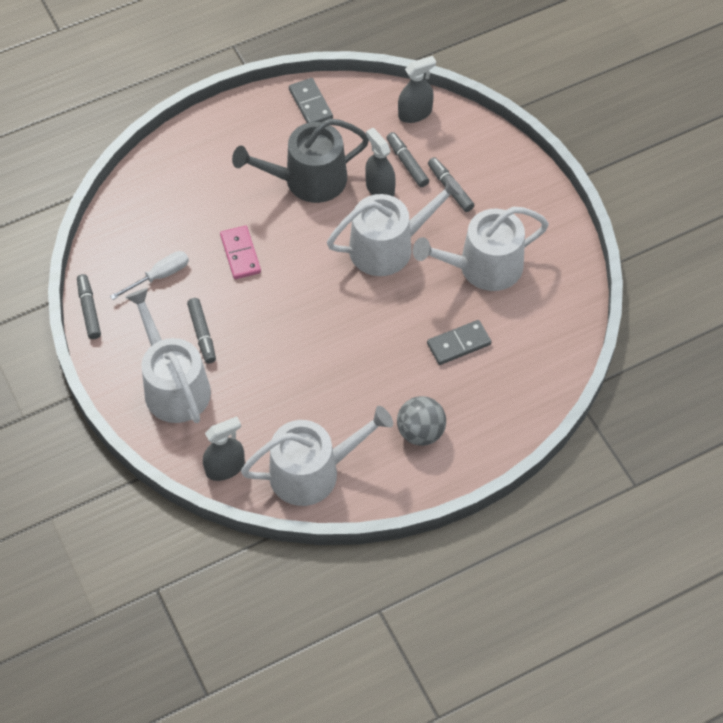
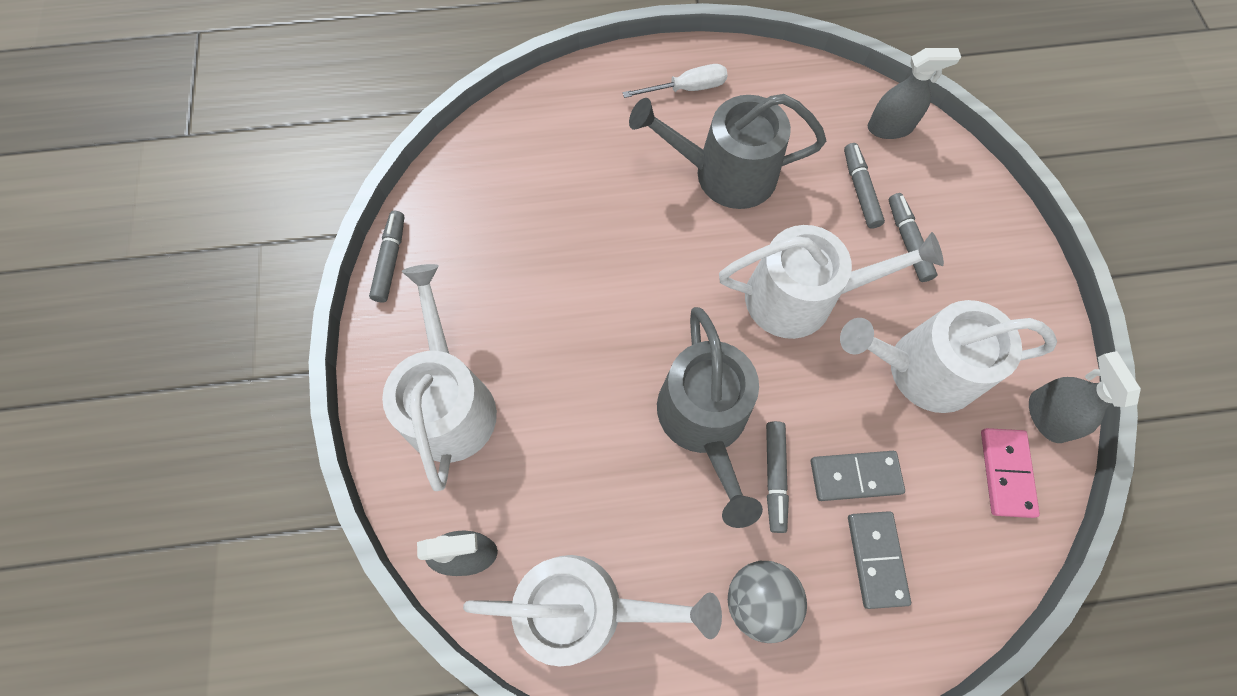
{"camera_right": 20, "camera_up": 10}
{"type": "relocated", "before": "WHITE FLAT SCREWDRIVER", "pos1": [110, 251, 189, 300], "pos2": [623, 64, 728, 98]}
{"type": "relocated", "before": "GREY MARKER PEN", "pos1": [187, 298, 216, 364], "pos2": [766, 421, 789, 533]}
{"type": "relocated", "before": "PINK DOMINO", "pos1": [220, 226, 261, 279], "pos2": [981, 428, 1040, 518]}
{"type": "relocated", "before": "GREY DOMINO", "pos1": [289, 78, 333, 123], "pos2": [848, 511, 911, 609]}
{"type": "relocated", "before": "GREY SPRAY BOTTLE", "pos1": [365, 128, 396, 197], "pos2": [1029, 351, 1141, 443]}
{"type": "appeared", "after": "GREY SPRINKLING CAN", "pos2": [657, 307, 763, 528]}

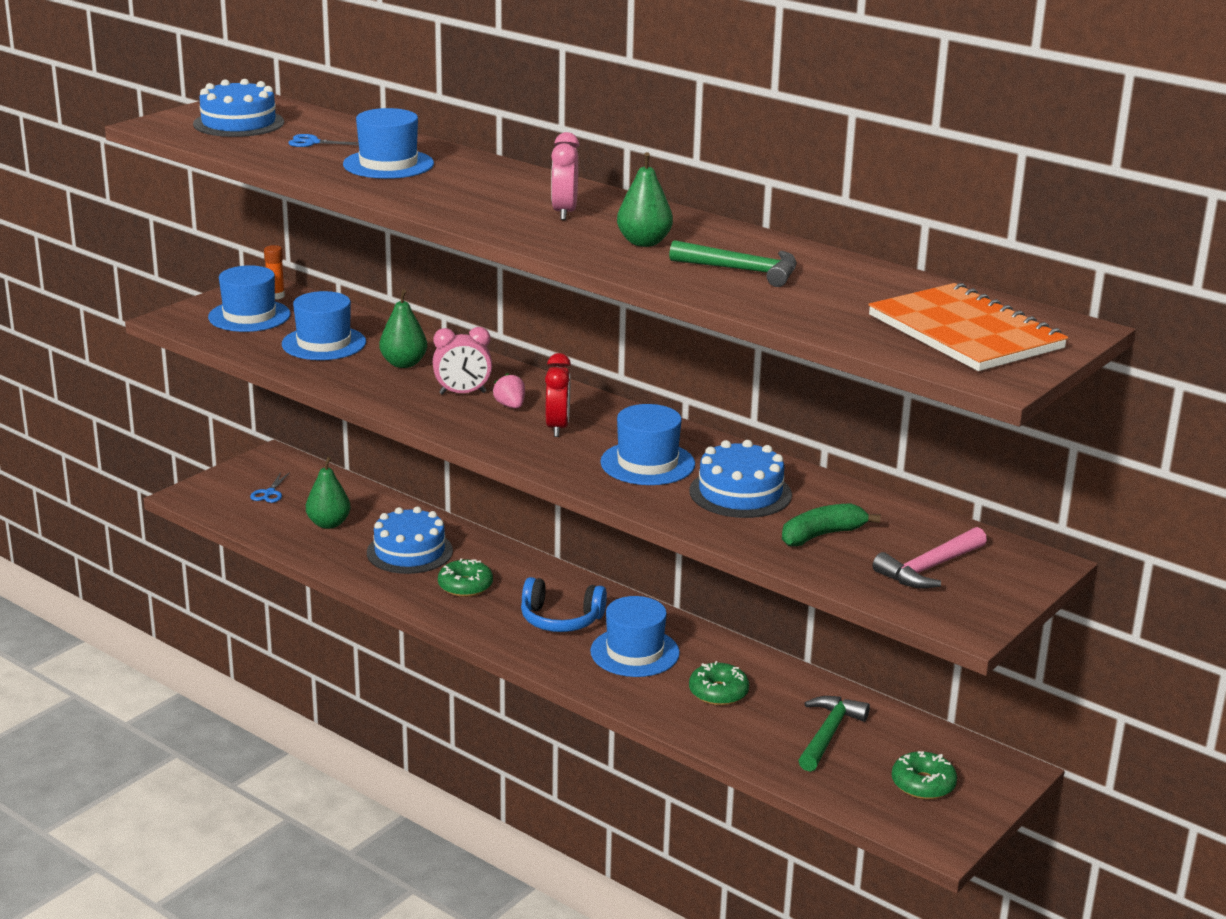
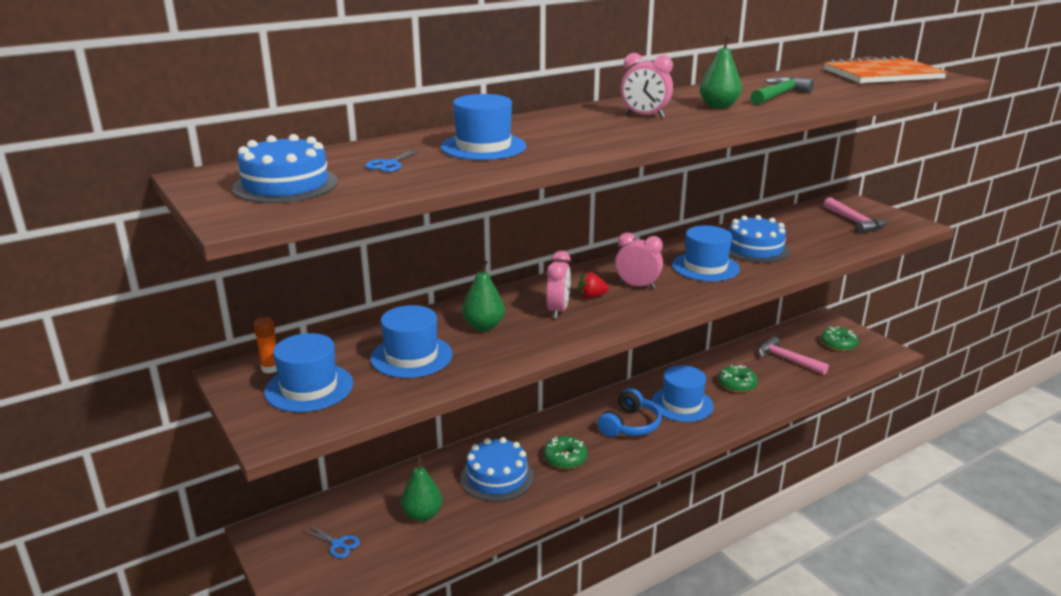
{"camera_right": -70, "camera_up": 0}
{"type": "colour", "before": "PINK TOY STRAWBERRY", "after": "SCARLET TOY STRAWBERRY", "pos1": [493, 373, 525, 409], "pos2": [578, 272, 609, 298]}
{"type": "colour", "before": "SCARLET BEDSIDE CLOCK", "after": "PINK BEDSIDE CLOCK", "pos1": [545, 353, 571, 437], "pos2": [615, 232, 663, 289]}
{"type": "missing", "before": "GREEN BANANA", "pos1": [782, 503, 881, 546]}
{"type": "colour", "before": "GREEN CLAW HAMMER", "after": "PINK CLAW HAMMER", "pos1": [798, 696, 870, 772], "pos2": [758, 336, 829, 375]}

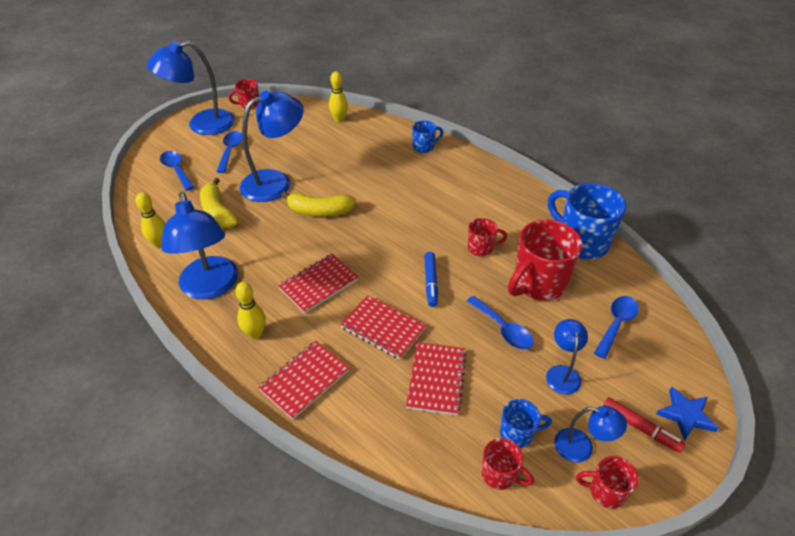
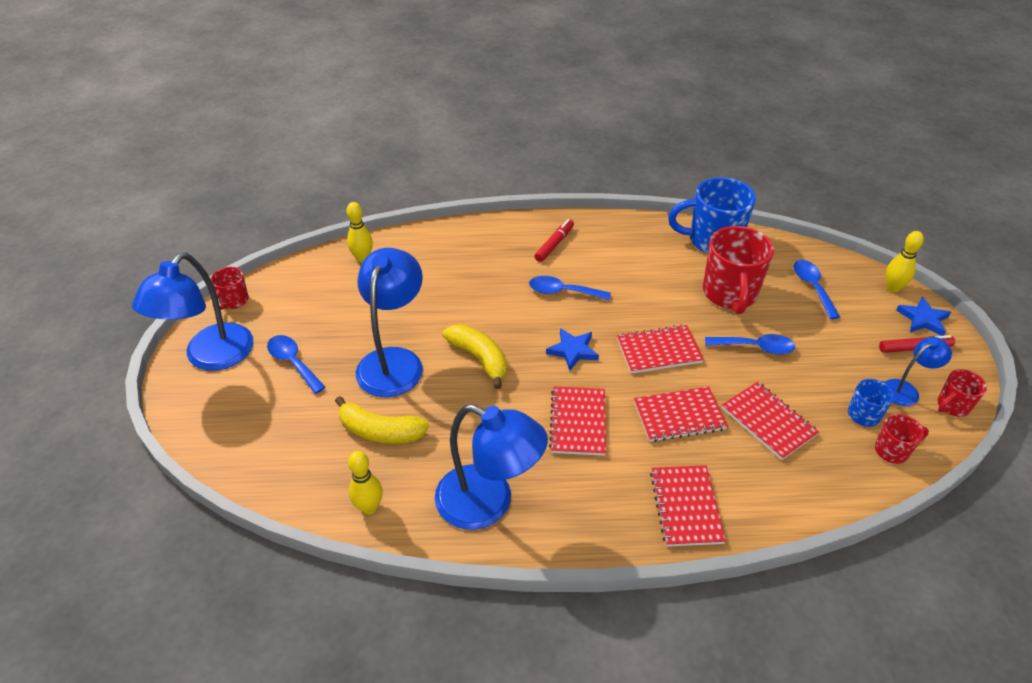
{"camera_right": -45, "camera_up": 0}
{"type": "relocated", "before": "COBALT TEASPOON", "pos1": [160, 151, 194, 191], "pos2": [529, 276, 611, 300]}
{"type": "relocated", "before": "BRIGHT YELLOW TENPIN", "pos1": [235, 282, 266, 339], "pos2": [886, 231, 924, 292]}
{"type": "spun", "before": "BRIGHT YELLOW BANANA", "pos1": [281, 191, 356, 216], "pos2": [443, 324, 507, 389], "turn": -90}
{"type": "missing", "before": "COBALT TEA MUG", "pos1": [412, 120, 444, 153]}
{"type": "exchanged", "before": "COBALT MARKER PEN", "after": "SCARLET NOTEPAD", "pos1": [424, 252, 438, 307], "pos2": [617, 325, 704, 374]}
{"type": "missing", "before": "SCARLET TEA MUG", "pos1": [468, 218, 507, 256]}
{"type": "missing", "before": "COBALT DESK LAMP", "pos1": [546, 319, 588, 395]}
{"type": "appeared", "after": "SCARLET MARKER PEN", "pos2": [535, 219, 574, 262]}
{"type": "appeared", "after": "COBALT STAR SHAPE", "pos2": [546, 328, 599, 371]}

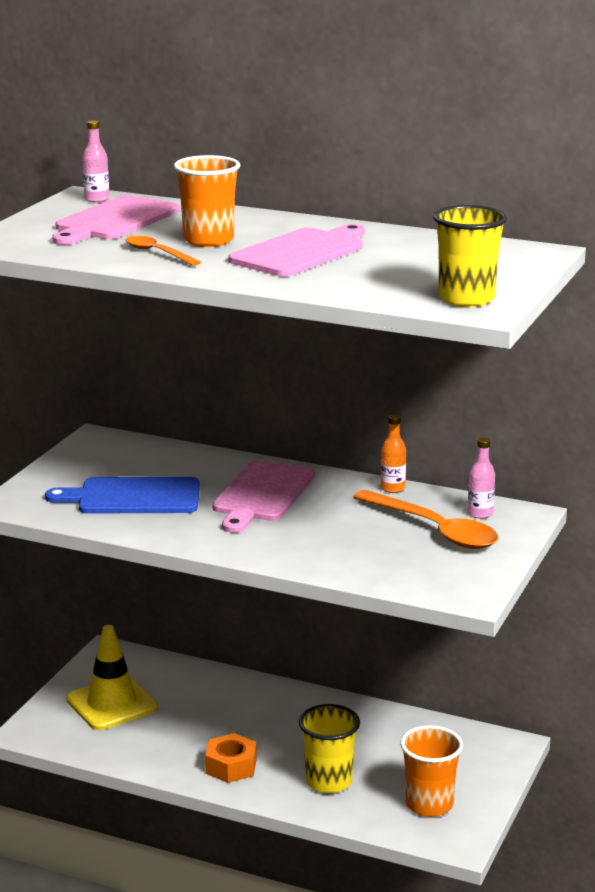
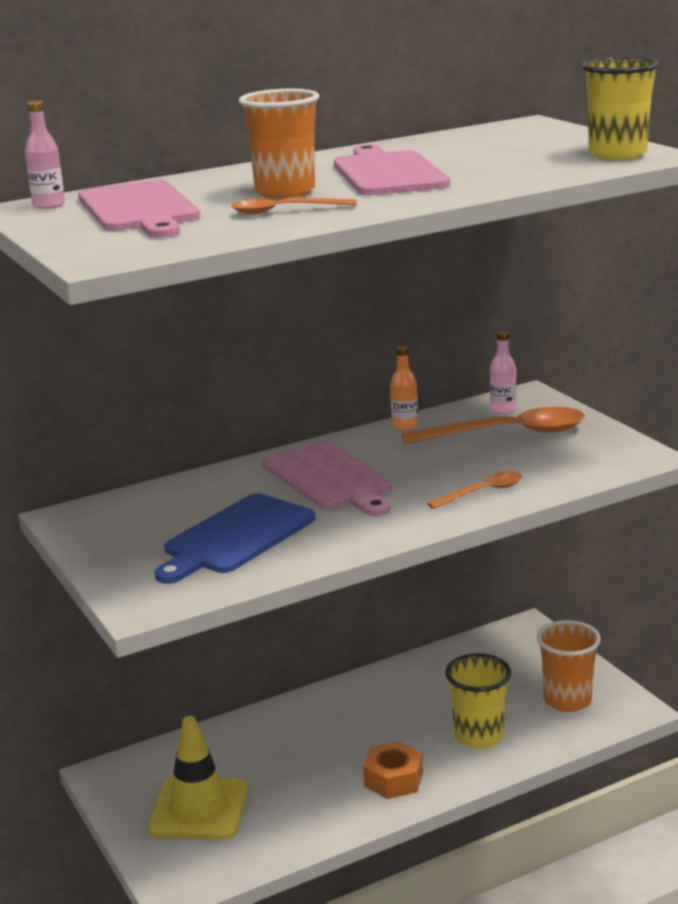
{"camera_right": -50, "camera_up": 0}
{"type": "appeared", "after": "BRIGHT ORANGE TEASPOON", "pos2": [427, 471, 522, 509]}

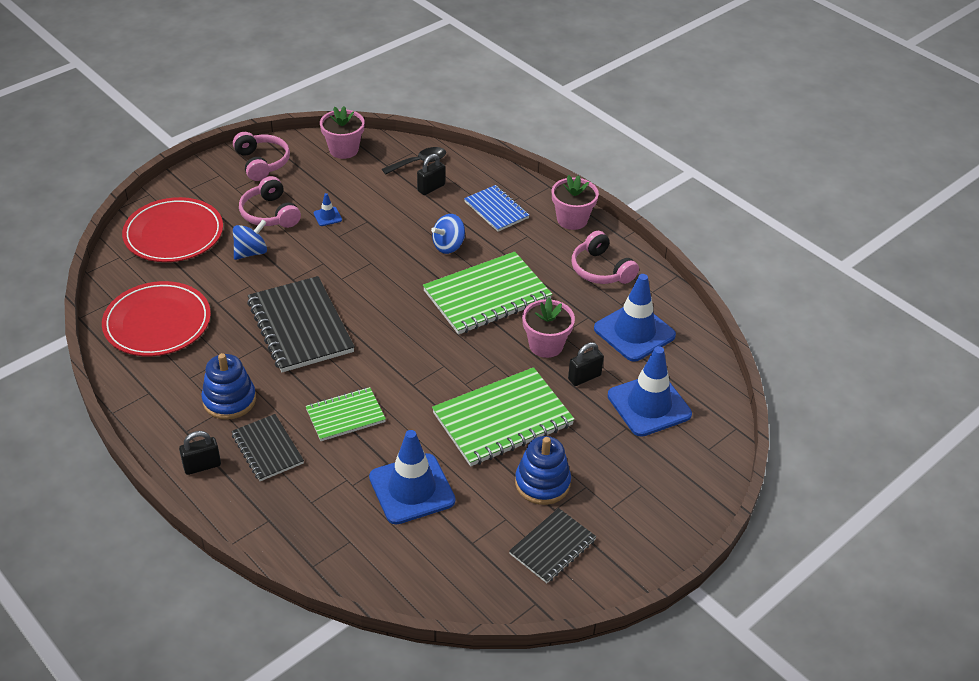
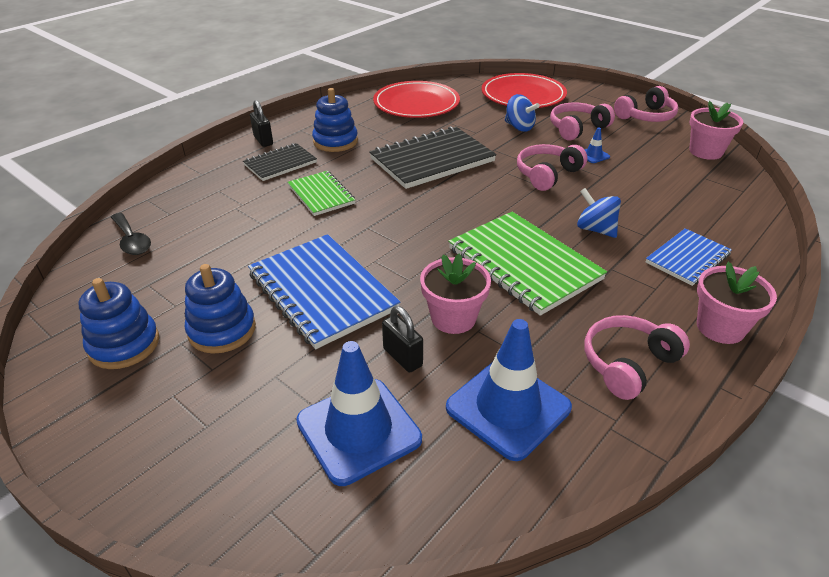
{"camera_right": 85, "camera_up": -5}
{"type": "missing", "before": "COBALT TRAFFIC CONE", "pos1": [369, 430, 456, 525]}
{"type": "relocated", "before": "EBONY TEASPOON", "pos1": [382, 147, 446, 175], "pos2": [111, 213, 151, 255]}
{"type": "missing", "before": "EBONY SMALL LOCK", "pos1": [417, 154, 445, 195]}
{"type": "colour", "before": "GREEN NOTEPAD", "after": "COBALT NOTEPAD", "pos1": [432, 367, 575, 466], "pos2": [248, 234, 401, 349]}
{"type": "exchanged", "before": "EBONY NOTEPAD", "after": "COBALT RING STACKER", "pos1": [509, 508, 596, 583], "pos2": [79, 278, 159, 369]}
{"type": "appeared", "after": "PINK OVER-EAR HEADPHONES", "pos2": [517, 144, 587, 191]}

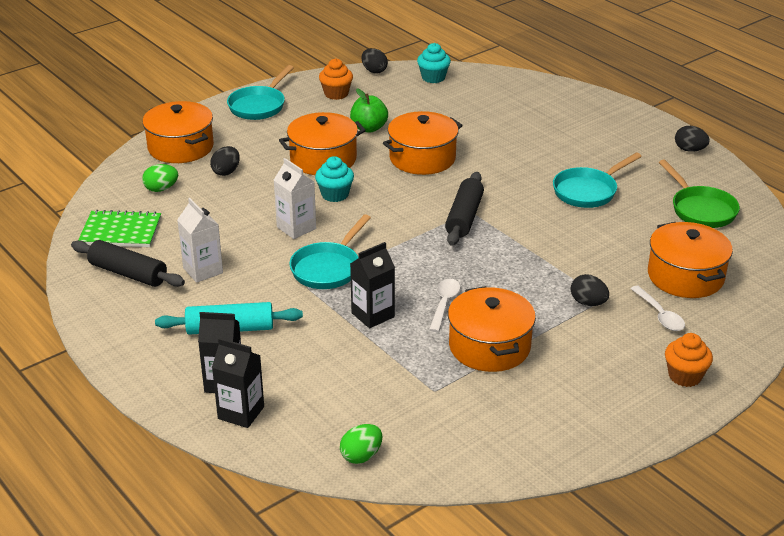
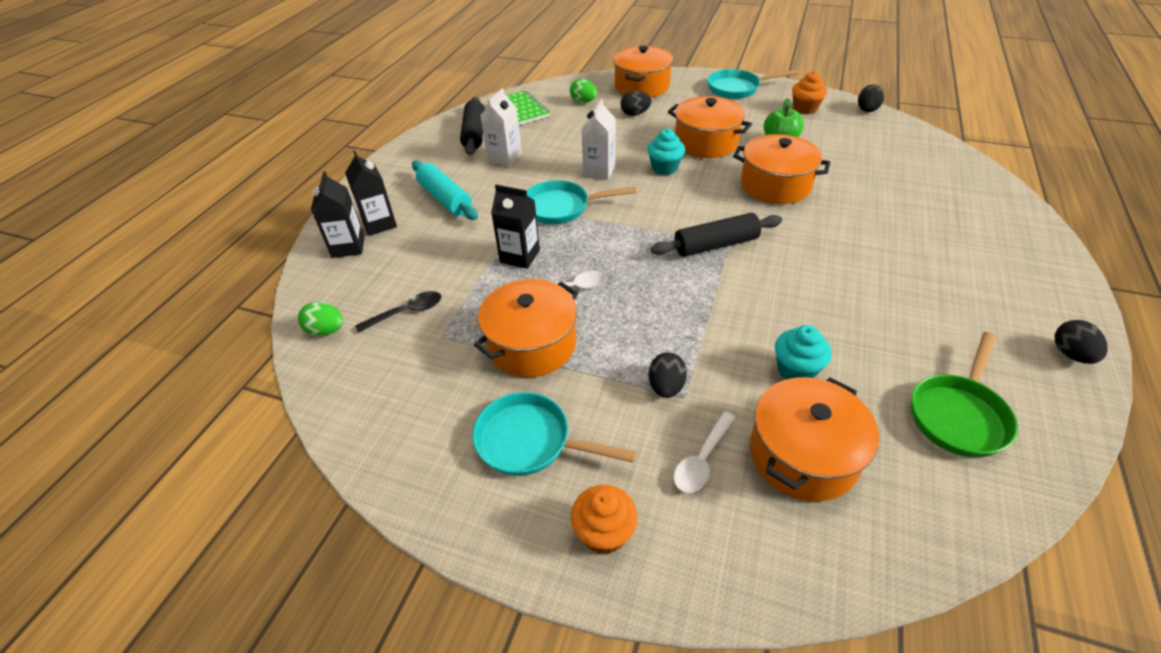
{"camera_right": 60, "camera_up": 10}
{"type": "relocated", "before": "TURQUOISE FAIRY CAKE", "pos1": [417, 43, 451, 83], "pos2": [775, 325, 831, 380]}
{"type": "relocated", "before": "TURQUOISE PAN", "pos1": [553, 153, 642, 208], "pos2": [473, 392, 636, 476]}
{"type": "appeared", "after": "EBONY TEASPOON", "pos2": [355, 291, 441, 333]}

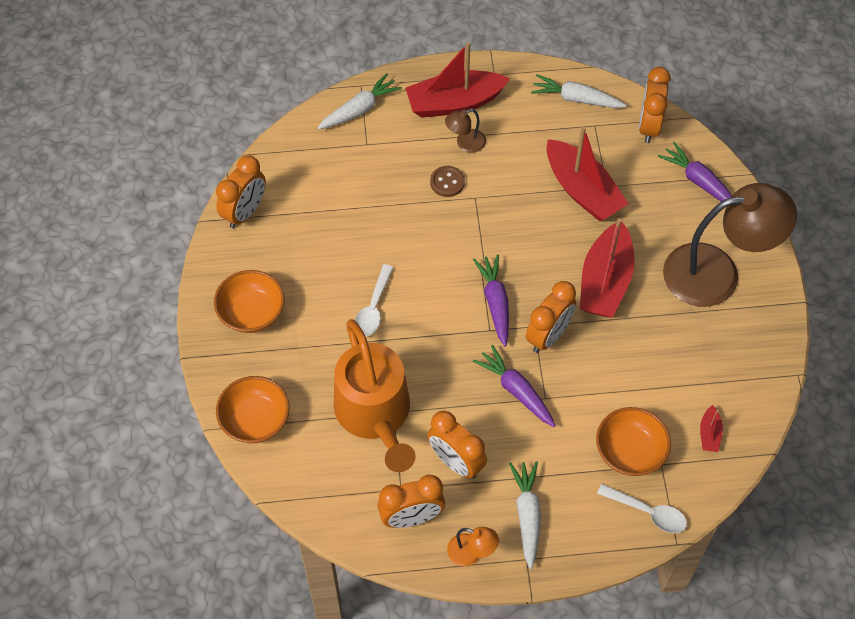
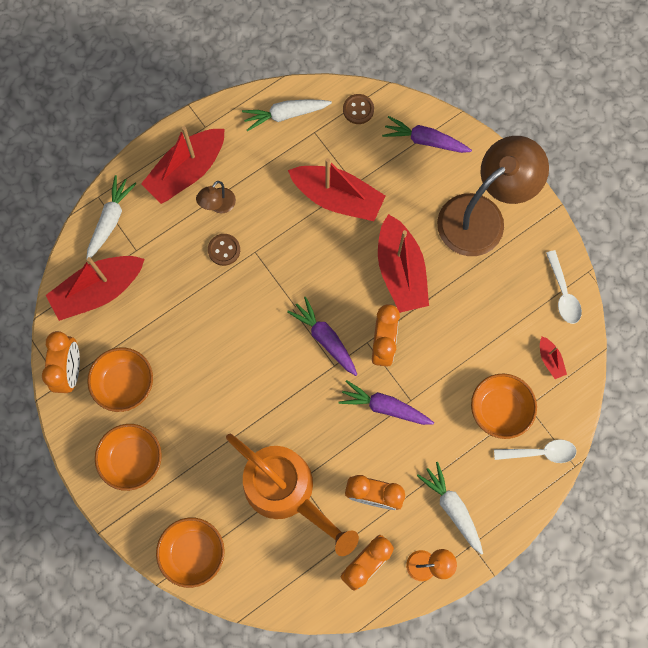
{"camera_right": -30, "camera_up": 15}
{"type": "relocated", "before": "WHITE TEASPOON", "pos1": [355, 264, 394, 336], "pos2": [546, 250, 582, 324]}
{"type": "exchanged", "before": "BRIGHT ORANGE BEDSIDE CLOCK", "after": "BROWN SHIRT BUTTON", "pos1": [639, 67, 671, 143], "pos2": [343, 94, 374, 124]}
{"type": "appeared", "after": "SCARLET BOAT", "pos2": [46, 256, 145, 321]}
{"type": "appeared", "after": "BRIGHT ORANGE DEEP DISH", "pos2": [87, 348, 153, 412]}

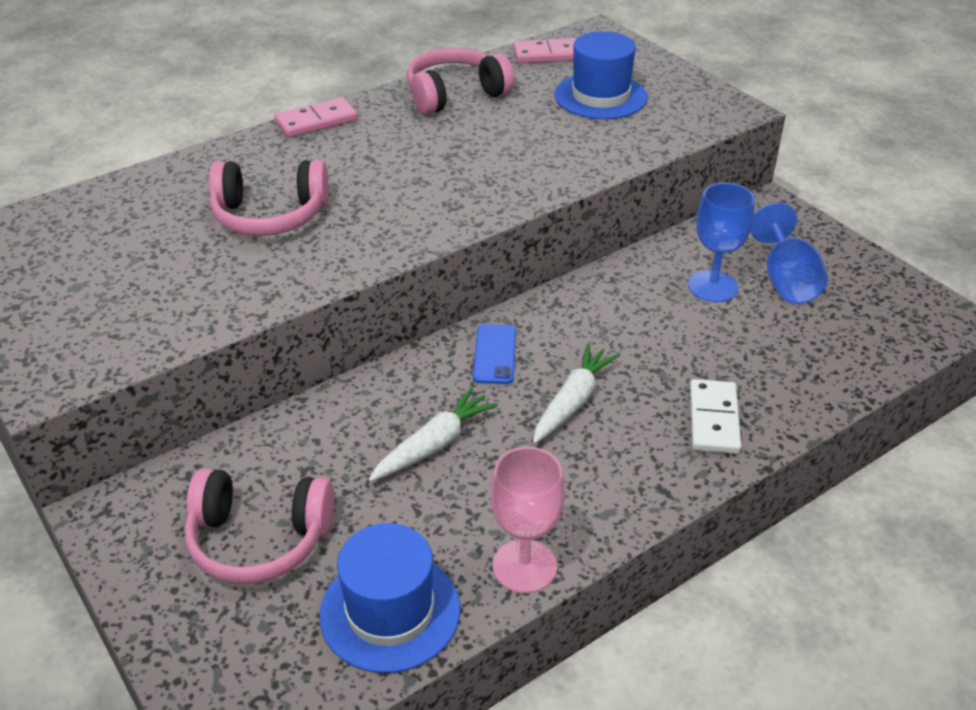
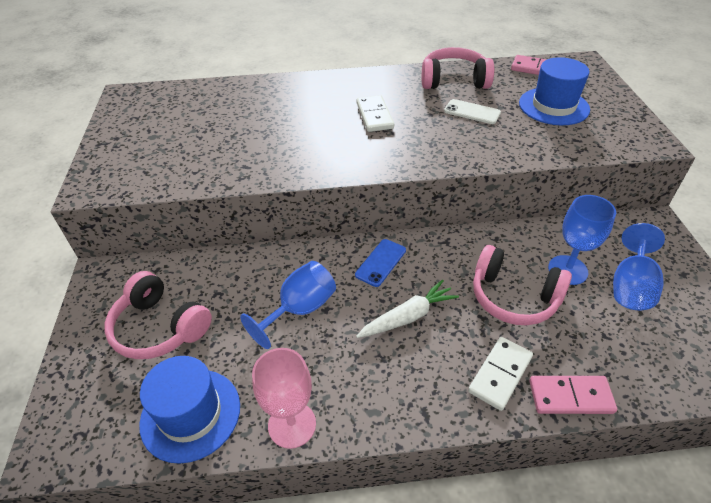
{"camera_right": 30, "camera_up": 5}
{"type": "relocated", "before": "PINK OVER-EAR HEADPHONES", "pos1": [208, 160, 329, 236], "pos2": [473, 245, 572, 325]}
{"type": "relocated", "before": "PINK DOMINO", "pos1": [274, 97, 358, 138], "pos2": [529, 376, 617, 414]}
{"type": "exchanged", "before": "WHITE CARROT", "after": "COBALT WINE GLASS", "pos1": [369, 387, 498, 482], "pos2": [240, 261, 336, 349]}
{"type": "appeared", "after": "WHITE DOMINO", "pos2": [356, 95, 394, 132]}
{"type": "appeared", "after": "WHITE PHONE", "pos2": [444, 99, 501, 124]}

